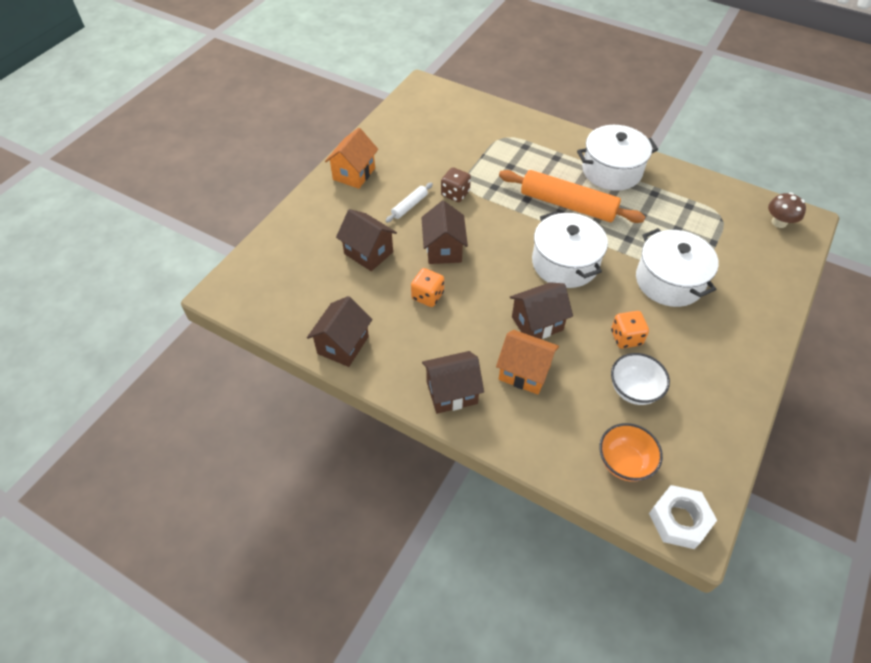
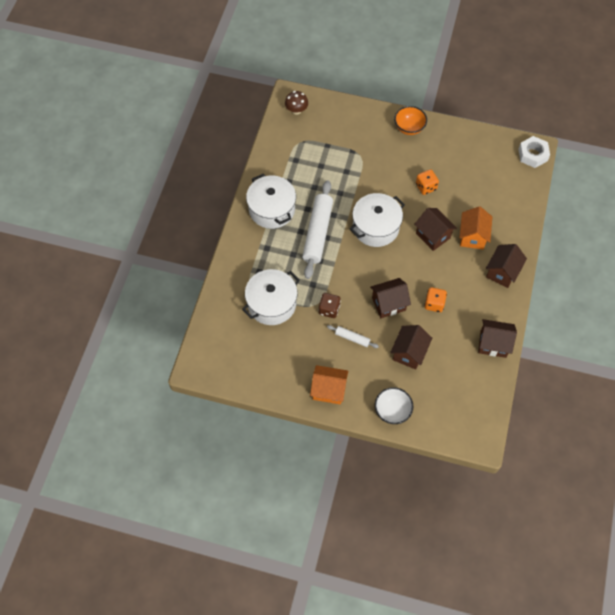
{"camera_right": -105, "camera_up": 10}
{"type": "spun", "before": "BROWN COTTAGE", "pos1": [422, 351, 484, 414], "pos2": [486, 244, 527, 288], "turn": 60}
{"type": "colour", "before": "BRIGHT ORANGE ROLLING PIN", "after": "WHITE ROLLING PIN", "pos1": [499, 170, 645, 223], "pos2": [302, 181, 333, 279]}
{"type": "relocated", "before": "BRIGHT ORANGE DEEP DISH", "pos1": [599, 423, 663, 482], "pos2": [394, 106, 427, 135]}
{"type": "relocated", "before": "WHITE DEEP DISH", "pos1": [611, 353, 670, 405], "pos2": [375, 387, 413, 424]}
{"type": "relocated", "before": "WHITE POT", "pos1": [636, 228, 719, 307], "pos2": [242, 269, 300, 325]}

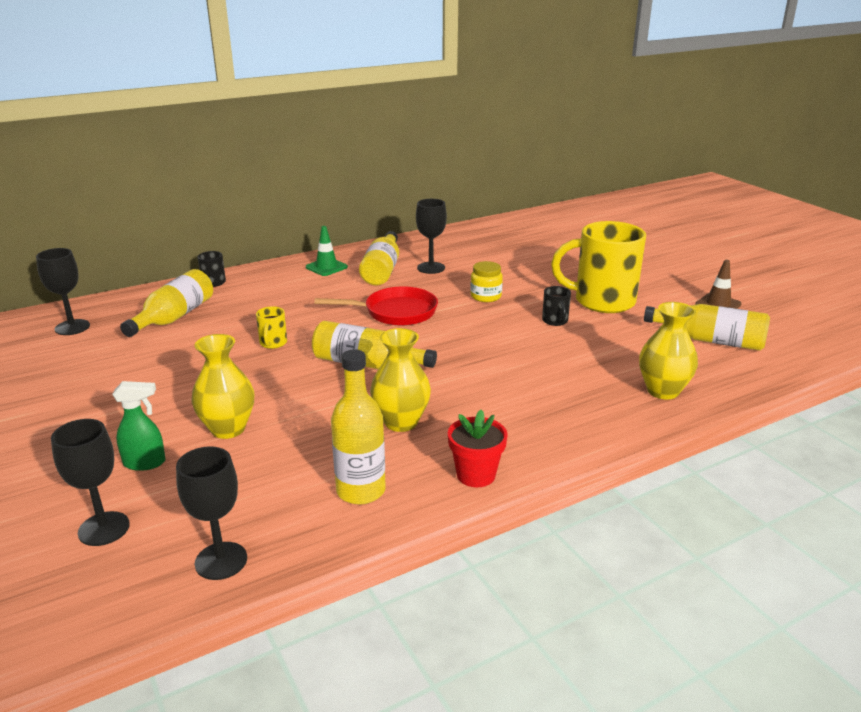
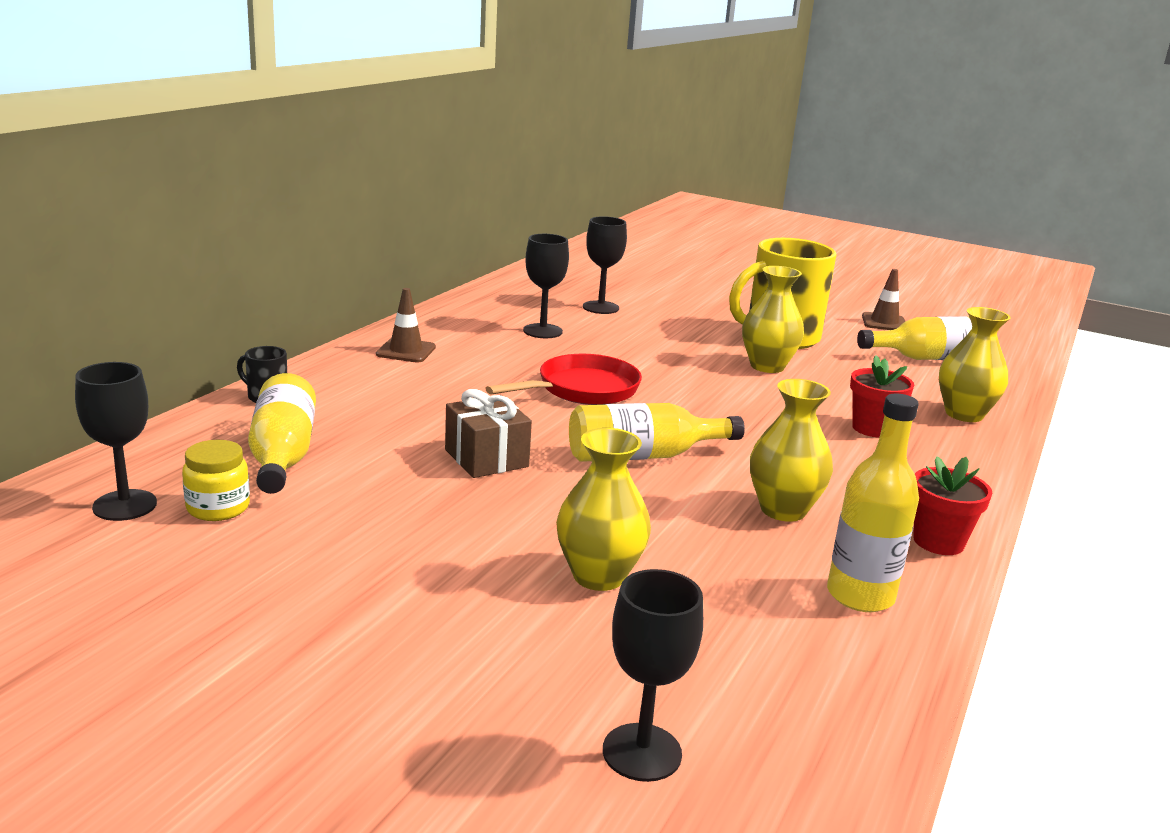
{"camera_right": -35, "camera_up": -5}
{"type": "missing", "before": "GREEN SPRAY BOTTLE", "pos1": [112, 381, 166, 471]}
{"type": "relocated", "before": "EBONY WINE GLASS", "pos1": [176, 446, 247, 580], "pos2": [583, 216, 627, 314]}
{"type": "exchanged", "before": "BRIGHT YELLOW TEA MUG", "after": "BROWN WRAPPED GIFT", "pos1": [256, 306, 287, 349], "pos2": [445, 389, 532, 478]}
{"type": "colour", "before": "GREEN TRAFFIC CONE", "after": "BROWN TRAFFIC CONE", "pos1": [306, 226, 348, 276], "pos2": [376, 288, 436, 363]}
{"type": "missing", "before": "BRIGHT YELLOW DRINK BOTTLE", "pos1": [359, 231, 399, 285]}
{"type": "relocated", "before": "BRIGHT YELLOW JAR", "pos1": [470, 261, 503, 302], "pos2": [182, 440, 250, 521]}
{"type": "exchanged", "before": "EBONY TEA MUG", "after": "BRIGHT YELLOW TALL VASE", "pos1": [542, 286, 571, 326], "pos2": [742, 266, 804, 373]}
{"type": "appeared", "after": "SCARLET PLANT POT", "pos2": [850, 355, 914, 437]}

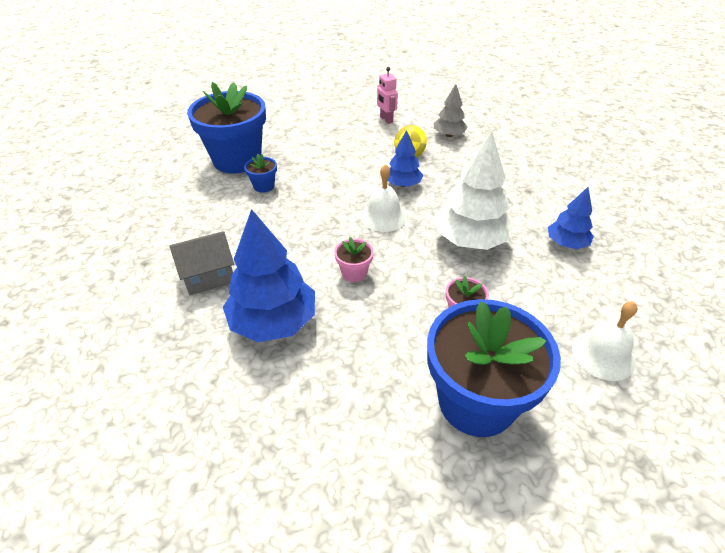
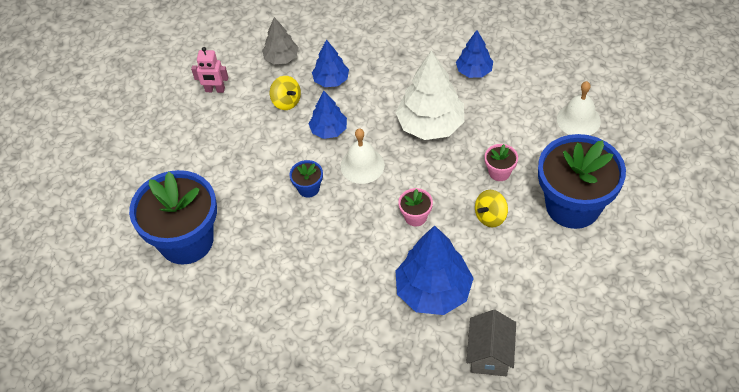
{"camera_right": -55, "camera_up": 10}
{"type": "relocated", "before": "GREY COTTAGE", "pos1": [170, 231, 234, 295], "pos2": [466, 310, 516, 376]}
{"type": "relocated", "before": "COBALT PLANT POT", "pos1": [244, 154, 277, 193], "pos2": [289, 160, 323, 198]}
{"type": "appeared", "after": "COBALT TOY TREE", "pos2": [312, 39, 349, 87]}
{"type": "appeared", "after": "BRIGHT YELLOW TOY TOP", "pos2": [475, 190, 508, 227]}

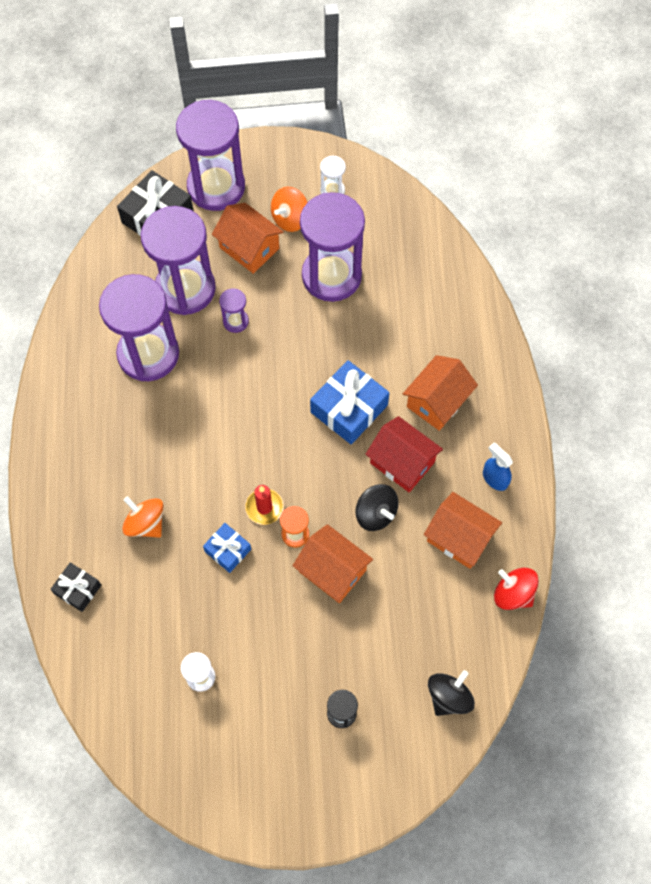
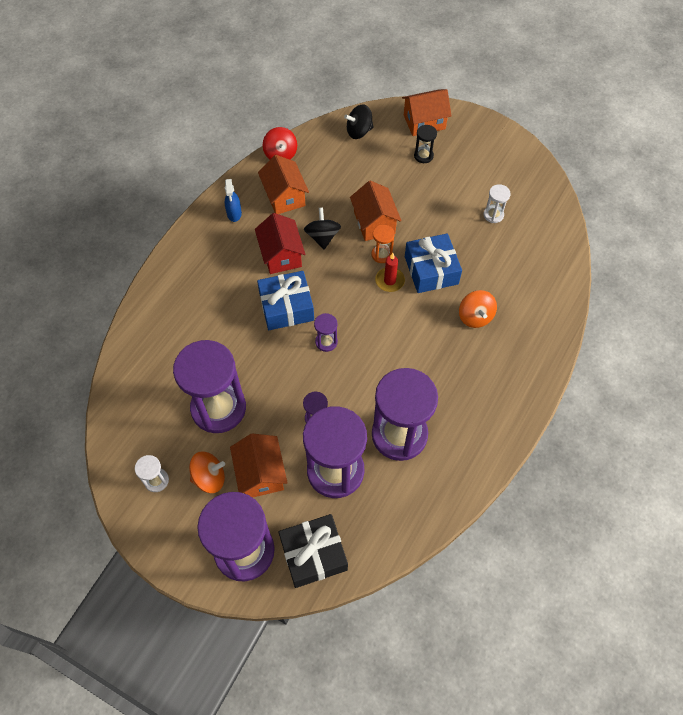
{"camera_right": -145, "camera_up": -5}
{"type": "missing", "before": "EBONY WRAPPED GIFT", "pos1": [50, 562, 101, 612]}
{"type": "size", "before": "COBALT WRAPPED GIFT", "pos1": [203, 523, 251, 573], "pos2": [405, 233, 462, 293], "scale": 1.75}
{"type": "relocated", "before": "BRIGHT ORANGE COTTAGE", "pos1": [403, 355, 478, 431], "pos2": [402, 89, 452, 136]}
{"type": "appeared", "after": "ROYAL PURPLE HOURGLASS", "pos2": [314, 313, 338, 352]}

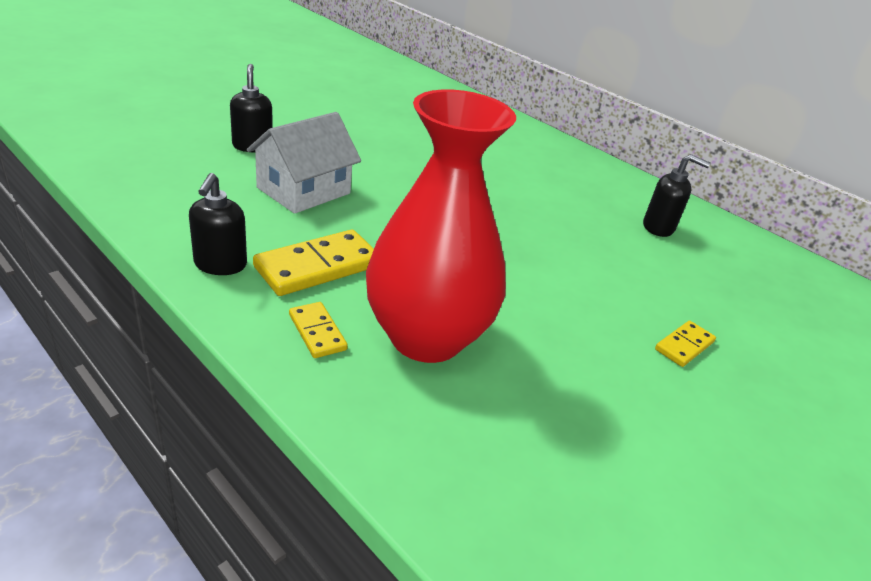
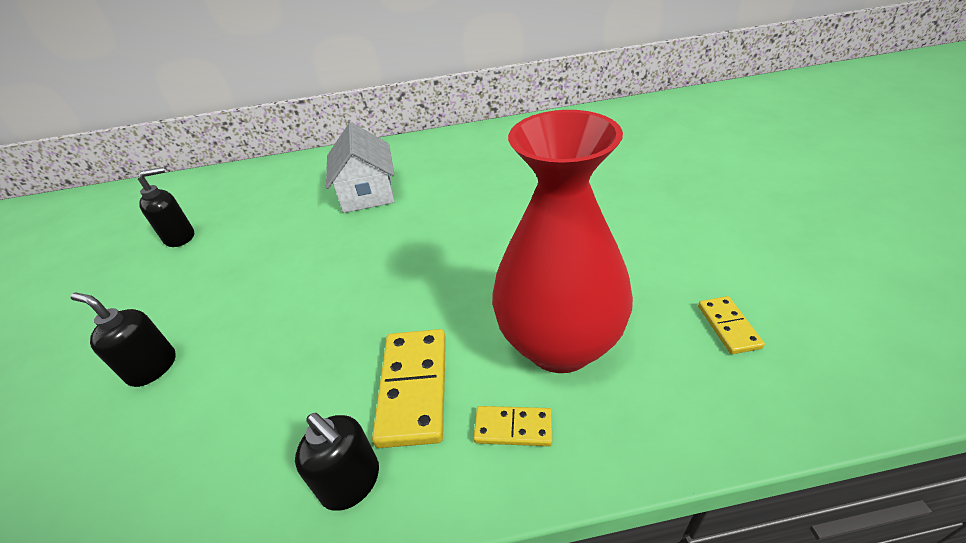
{"camera_right": -45, "camera_up": 5}
{"type": "relocated", "before": "WHITE COTTAGE", "pos1": [247, 112, 361, 214], "pos2": [326, 122, 394, 213]}
{"type": "relocated", "before": "EBONY PUMP BOTTLE", "pos1": [643, 154, 711, 237], "pos2": [138, 167, 194, 247]}
{"type": "relocated", "before": "BRIGHT YELLOW DOMINO", "pos1": [655, 321, 716, 367], "pos2": [698, 296, 765, 354]}

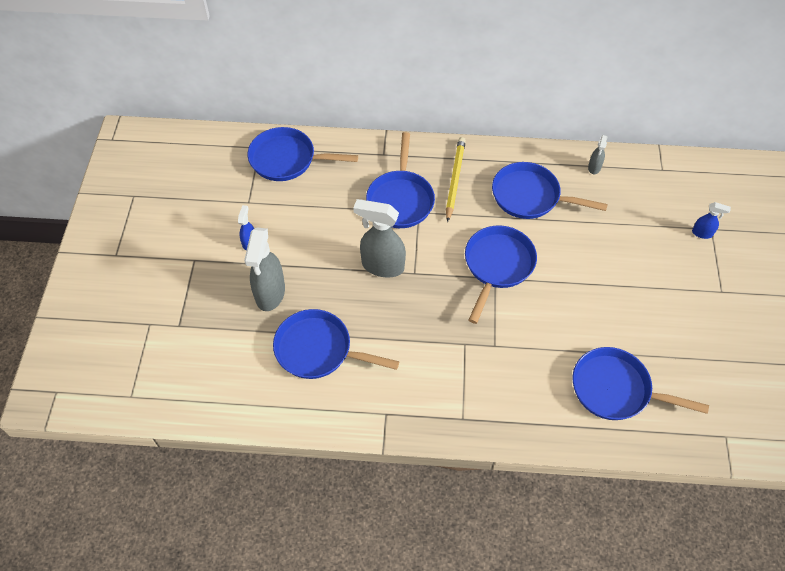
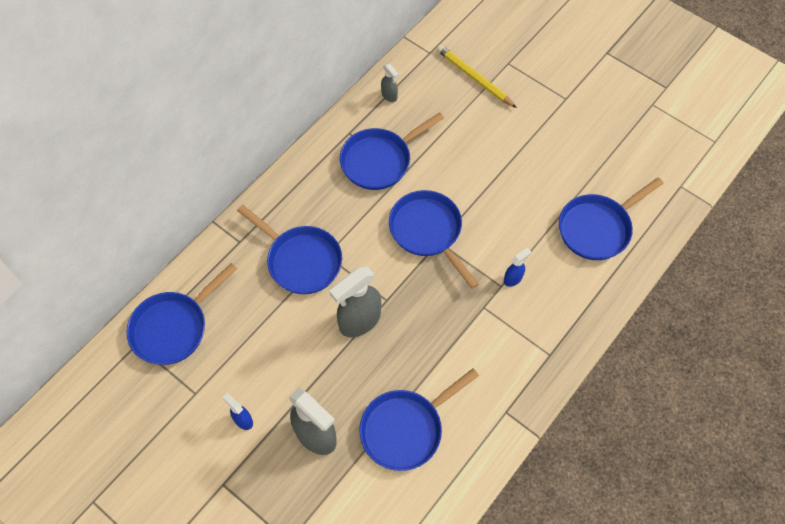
{"camera_right": -55, "camera_up": 5}
{"type": "relocated", "before": "BRIGHT YELLOW LEAD PENCIL", "pos1": [446, 137, 466, 222], "pos2": [436, 45, 517, 108]}
{"type": "relocated", "before": "COBALT SPRAY BOTTLE", "pos1": [692, 202, 731, 239], "pos2": [504, 248, 531, 287]}

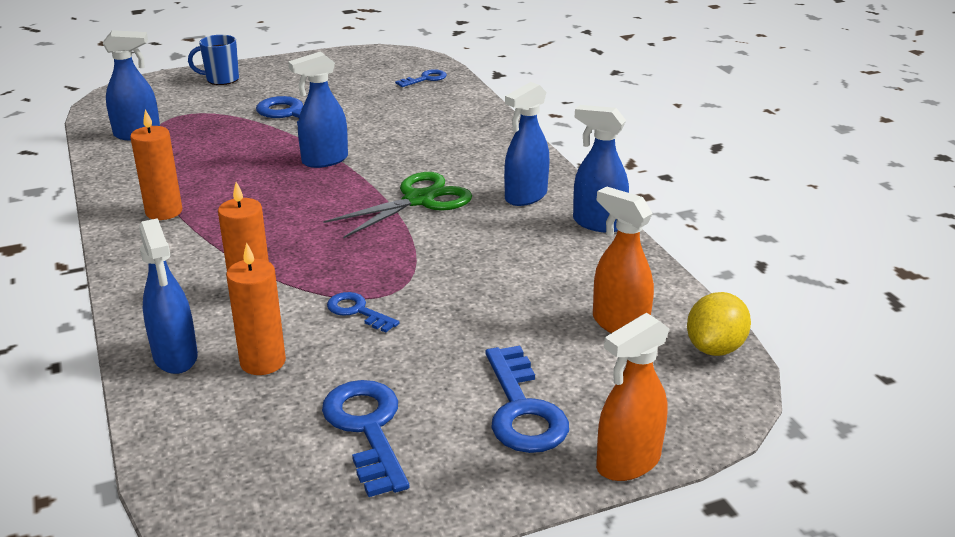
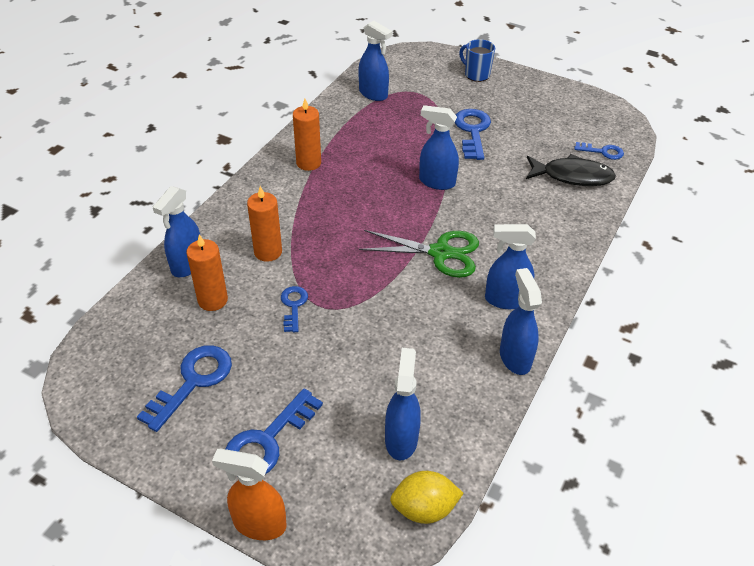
{"camera_right": 50, "camera_up": 15}
{"type": "colour", "before": "BRIGHT ORANGE SPRAY BOTTLE", "after": "COBALT SPRAY BOTTLE", "pos1": [593, 187, 654, 333], "pos2": [385, 348, 421, 460]}
{"type": "appeared", "after": "EBONY TOY FISH", "pos2": [526, 154, 616, 186]}

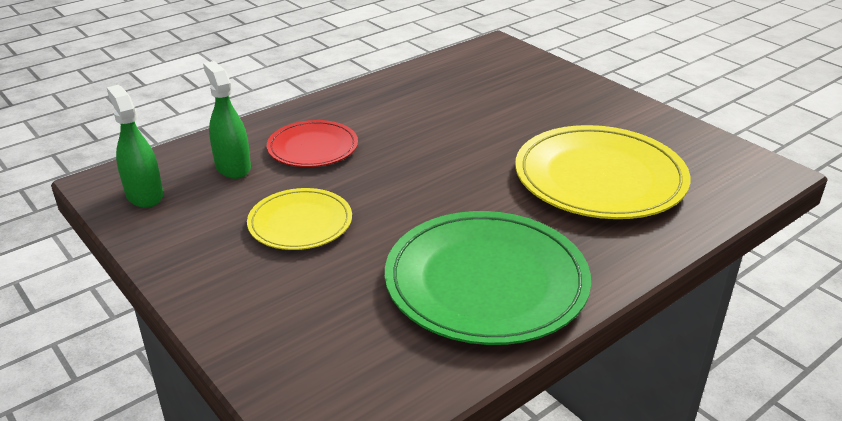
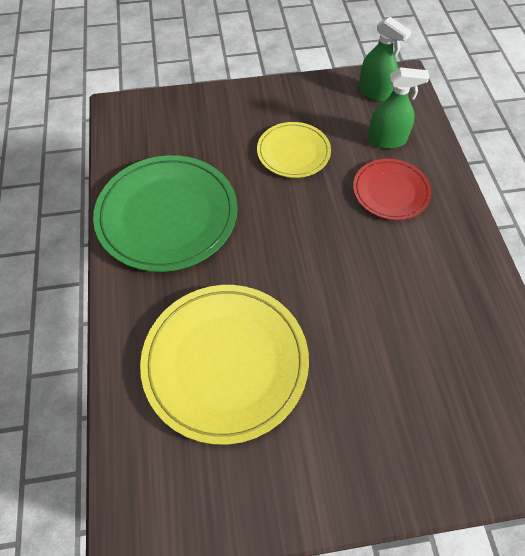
{"camera_right": 120, "camera_up": 25}
{"type": "spun", "before": "GREEN SPRAY BOTTLE", "pos1": [106, 85, 163, 208], "pos2": [359, 17, 412, 102], "turn": 45}

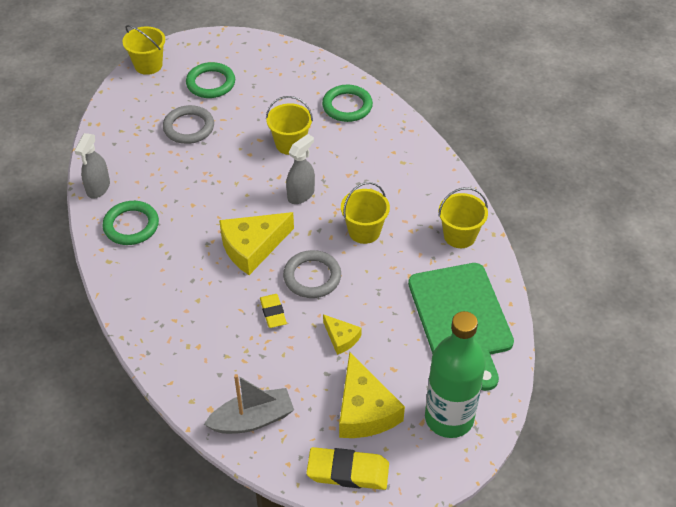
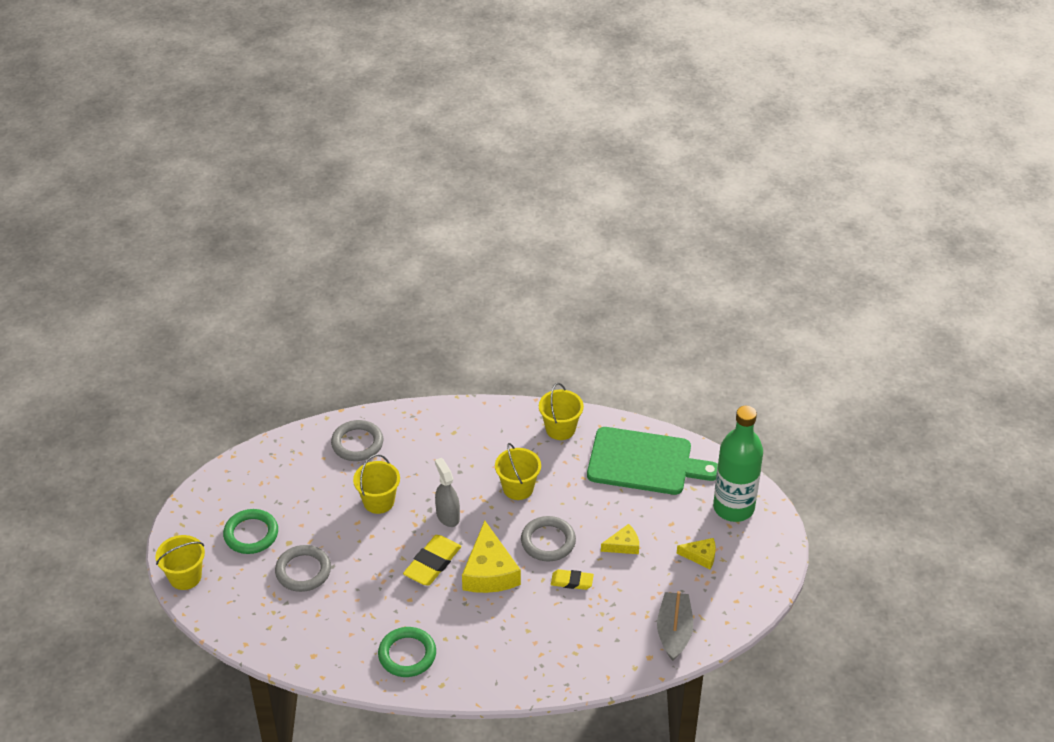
{"camera_right": -65, "camera_up": -5}
{"type": "missing", "before": "GREY SPRAY BOTTLE", "pos1": [74, 133, 110, 199]}
{"type": "relocated", "before": "BRIGHT YELLOW PENCIL ERASER", "pos1": [306, 447, 389, 490], "pos2": [403, 535, 461, 586]}
{"type": "colour", "before": "GREEN RING", "after": "GREY RING", "pos1": [322, 84, 373, 122], "pos2": [331, 420, 383, 461]}
{"type": "size", "before": "BRIGHT YELLOW CHEESE", "pos1": [339, 352, 405, 438], "pos2": [677, 538, 716, 569], "scale": 0.53}

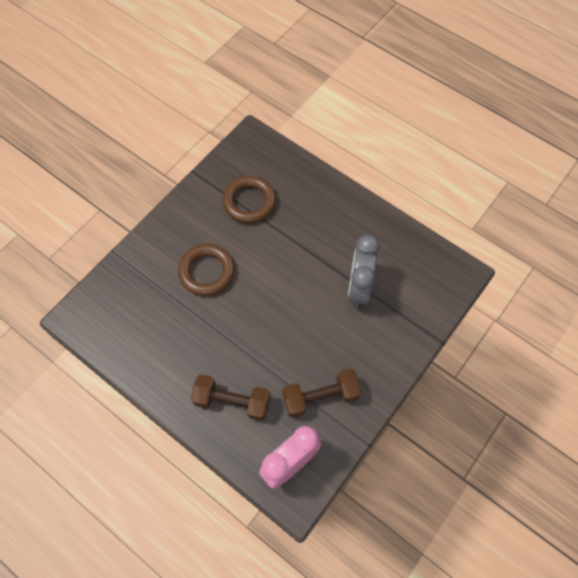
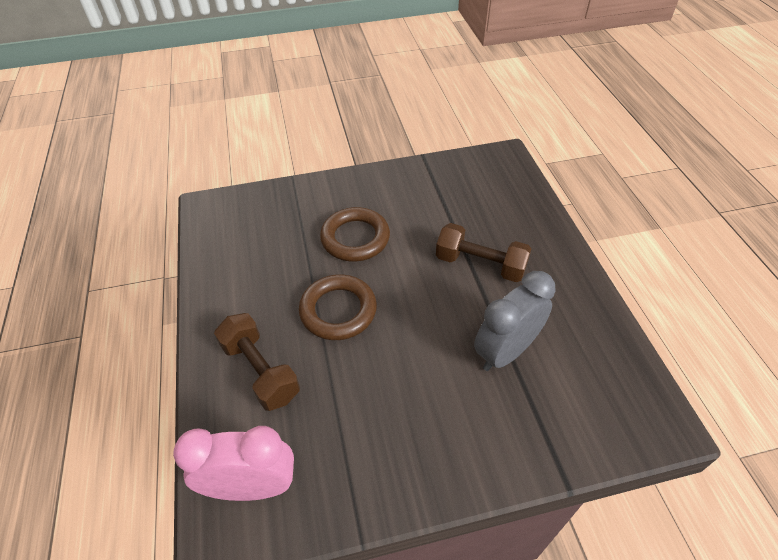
{"camera_right": 40, "camera_up": -15}
{"type": "relocated", "before": "BROWN RING", "pos1": [222, 176, 276, 223], "pos2": [299, 274, 377, 340]}
{"type": "relocated", "before": "BROWN DUMBBELL", "pos1": [282, 369, 361, 418], "pos2": [436, 223, 531, 282]}

